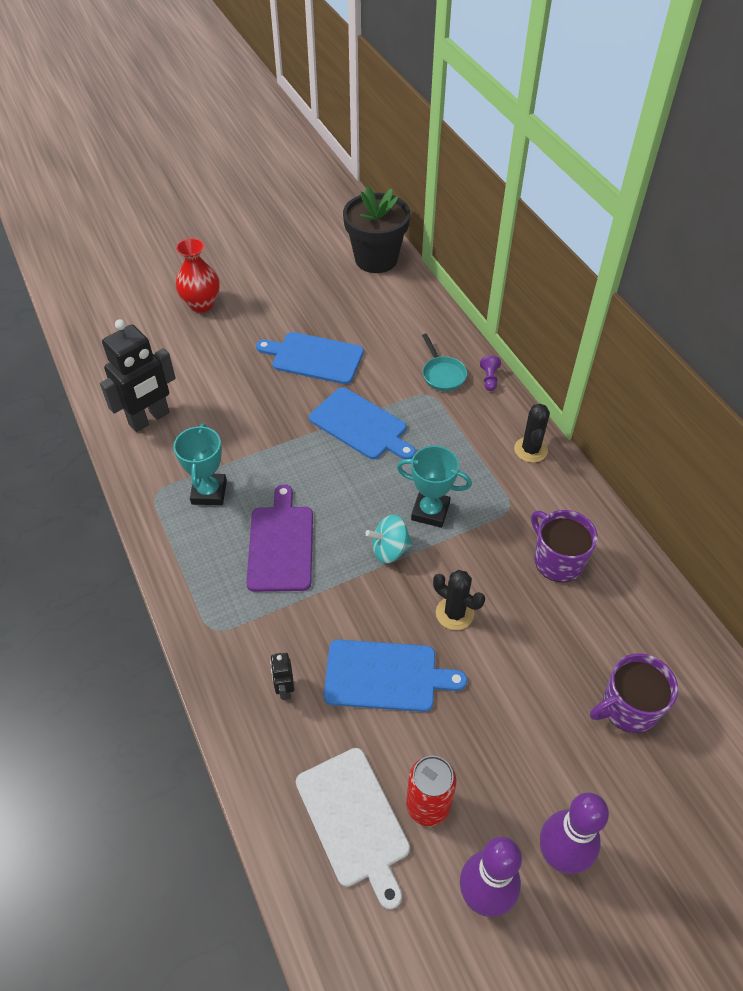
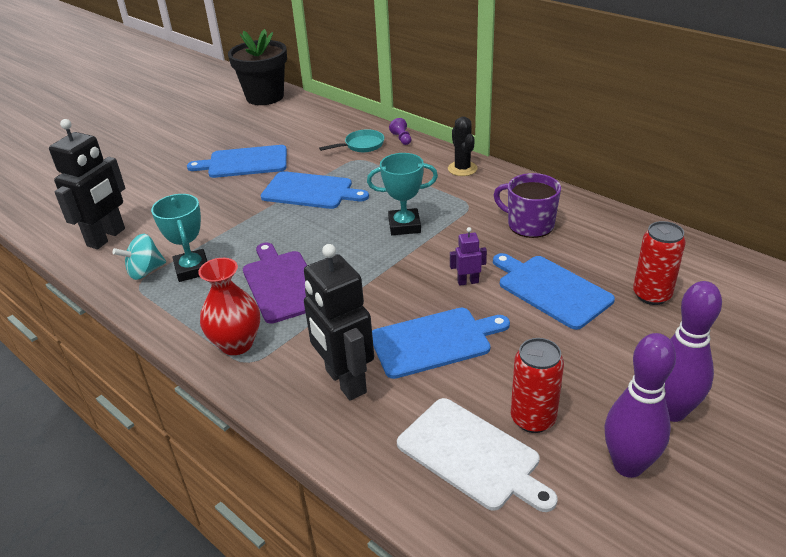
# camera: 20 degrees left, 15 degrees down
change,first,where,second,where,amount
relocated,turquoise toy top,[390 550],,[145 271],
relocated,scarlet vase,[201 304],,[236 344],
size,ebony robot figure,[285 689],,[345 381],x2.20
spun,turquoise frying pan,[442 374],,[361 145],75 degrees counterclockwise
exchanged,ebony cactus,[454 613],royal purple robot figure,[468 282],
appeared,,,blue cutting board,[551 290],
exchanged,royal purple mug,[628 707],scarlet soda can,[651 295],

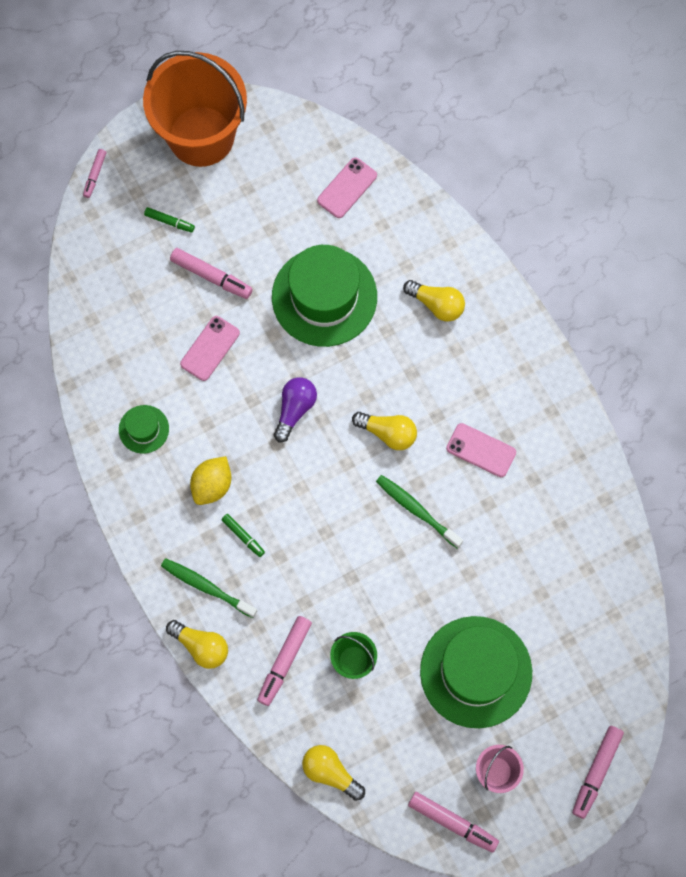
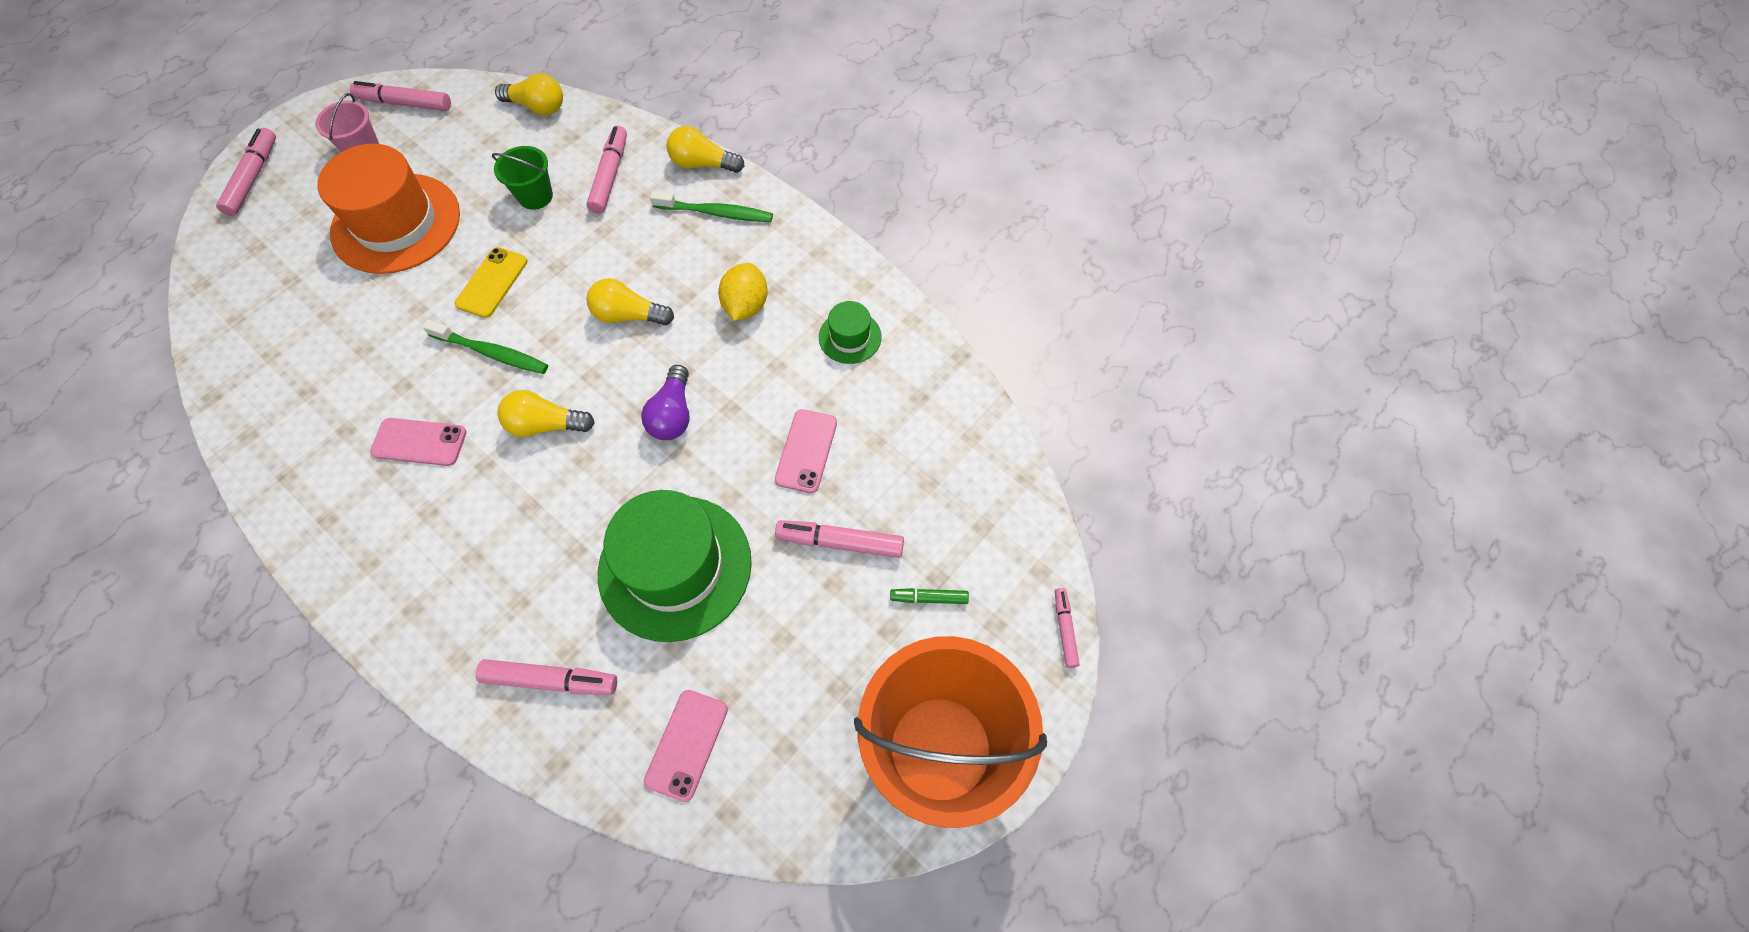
# camera: 160 degrees right, 10 degrees down
change,first,where,second,where,amount
colour,emerald tall hat,[476 672],bright orange tall hat,[396 223],
appeared,,,yellow phone,[492 283],
appeared,,,rosy felt pen,[550 680],
relocated,yellow bulb,[436 304],,[629 315],
missing,emerald felt pen,[243 536],,,

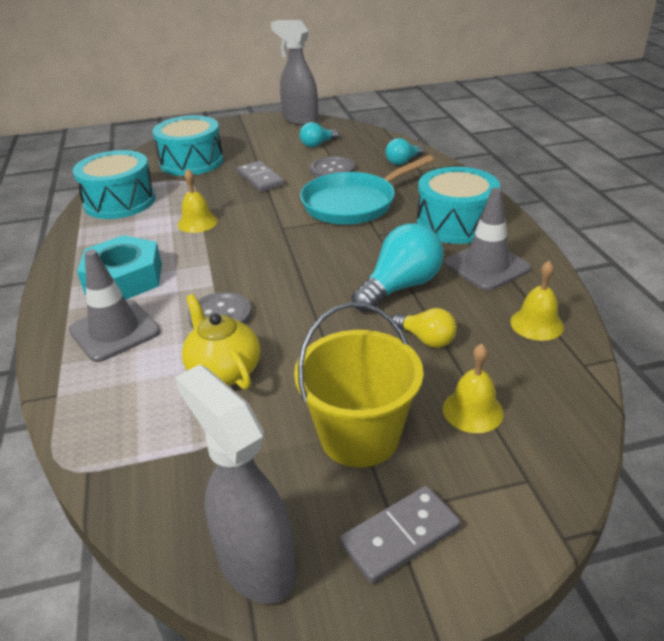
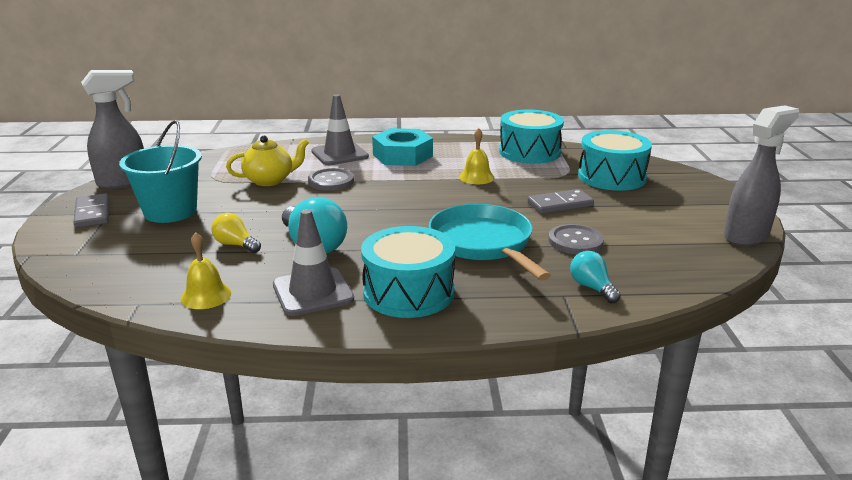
# camera: 100 degrees right, 10 degrees down
change,first,where,second,where,amount
colour,yellow bucket,[359 436],turquoise bucket,[170 211],
spun,yellow bulb,[426 339],,[236 245],75 degrees clockwise
missing,turquoise bulb,[317 144],,,
missing,yellow hand bell,[473 410],,,

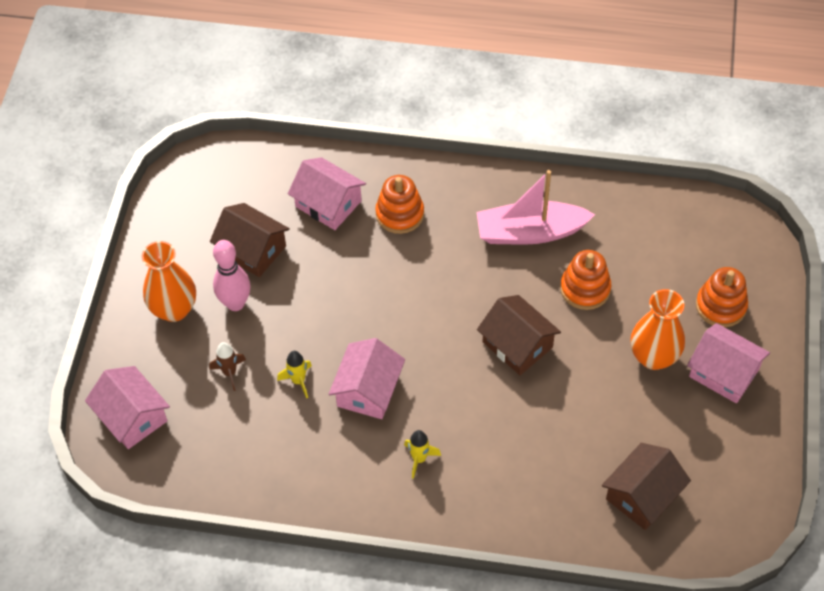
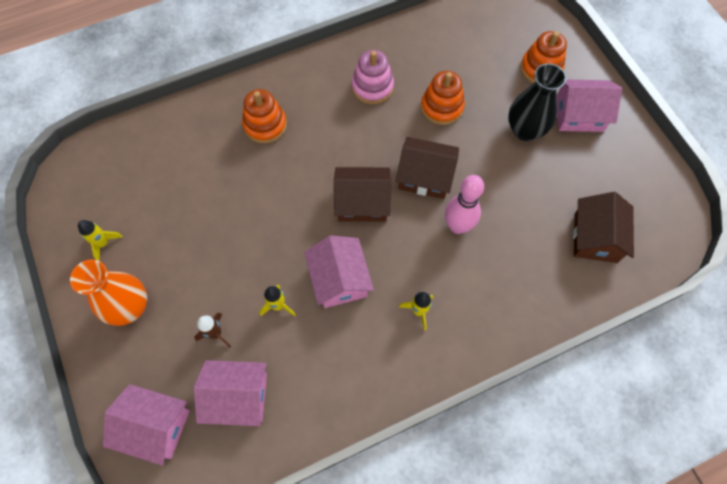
# camera: 35 degrees left, 10 degrees up
change,first,where,second,where,amount
appeared,,,yellow spaceship,[103 243],
relocated,rosy cottage,[328 204],,[238 396],
relocated,dark brown cottage,[252 250],,[362 202],
exchanged,rosy sailboat,[530 232],rosy stacking toy,[372 87],
relocated,rosy bowling pin,[235 303],,[457 226],
colour,bright orange vase,[653 357],ebony vase,[525 130],

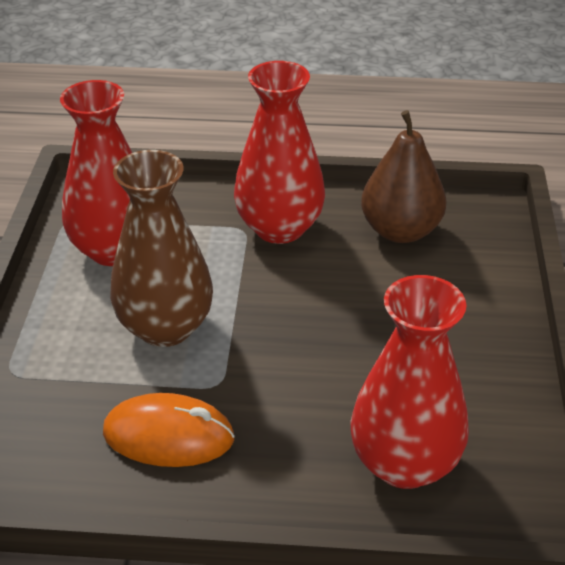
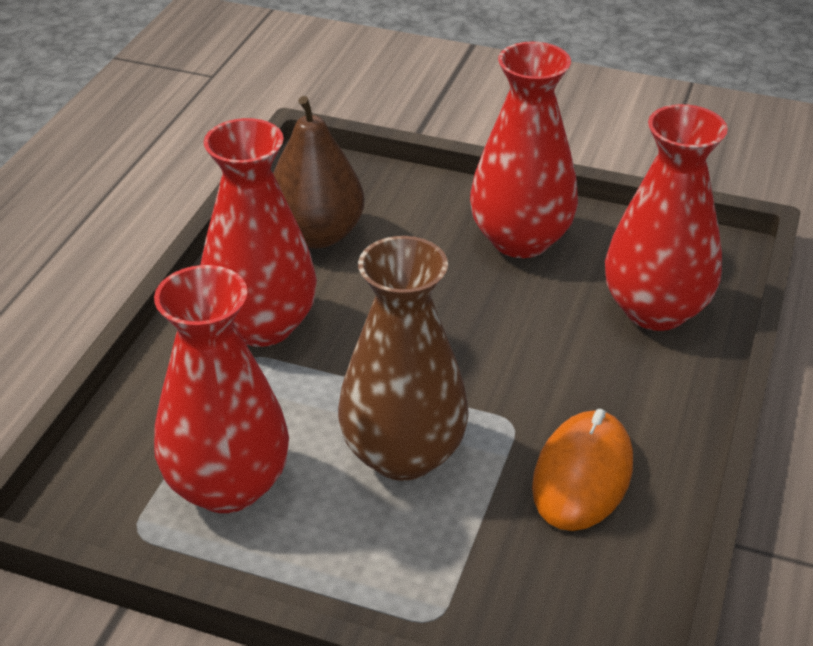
# camera: 75 degrees left, 0 degrees up
change,first,where,second,where,amount
appeared,,,scarlet vase,[520 240],

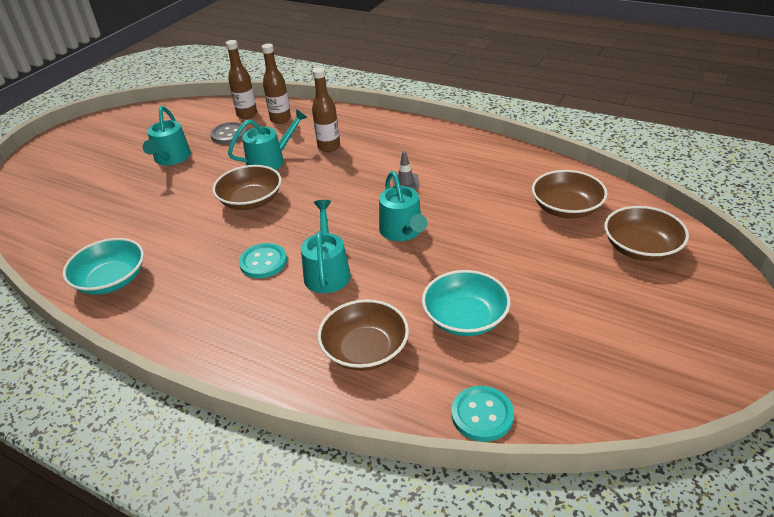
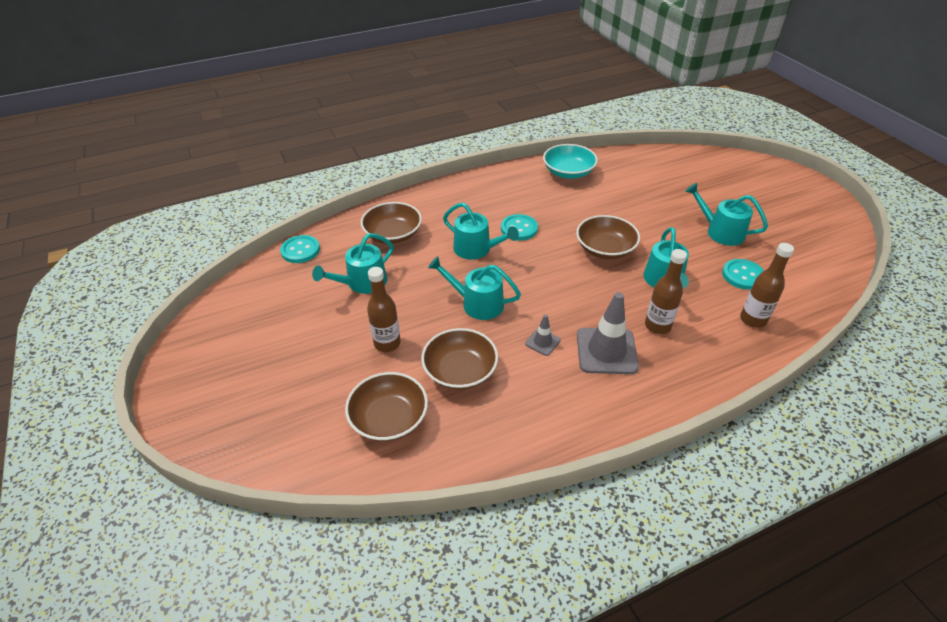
# camera: 125 degrees right, 5 degrees up
change,first,where,second,where,amount
exchanged,turquoise deep dish,[465 318],turquoise watering can,[362 283],
relocated,dark brown bottle,[247 114],,[387 343],
relocated,dark brown deep dish,[641 248],,[460 371],
appeared,,,grey safety cone,[606 351],
colour,grey shirt button,[229 134],turquoise shirt button,[743 275],

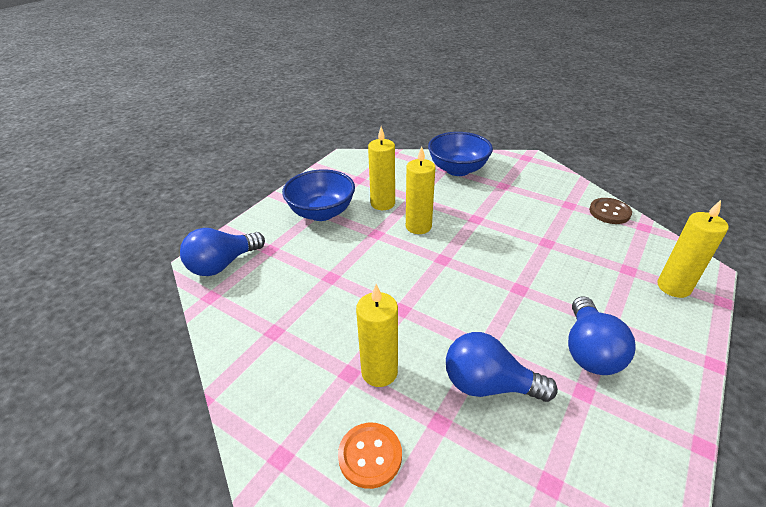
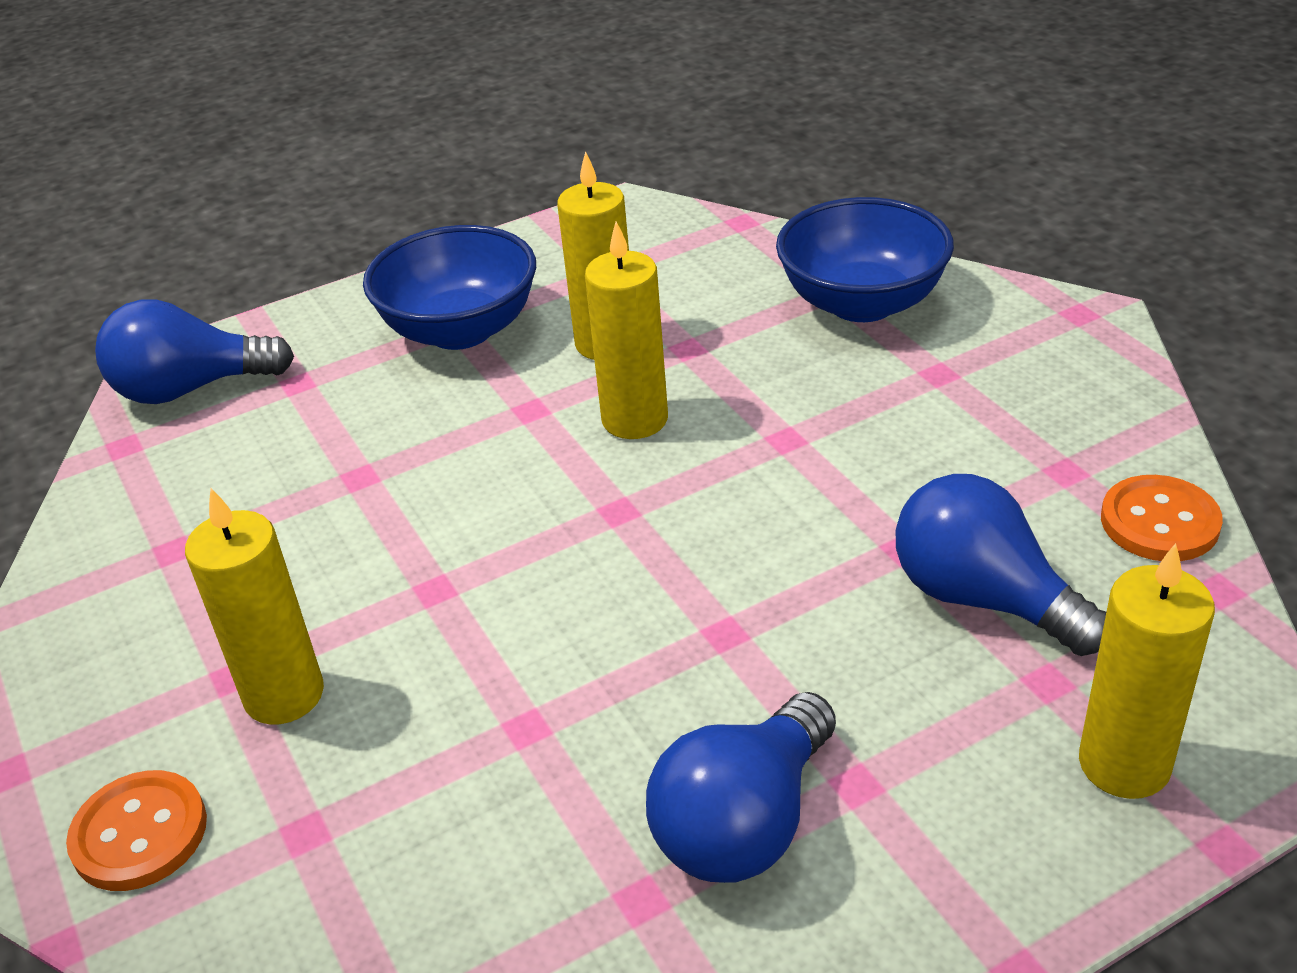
# camera: 30 degrees right, 0 degrees up
change,first,where,second,where,amount
relocated,blue bulb,[488 385],,[983 598],
colour,dark brown shirt button,[609 212],bright orange shirt button,[1159 522],

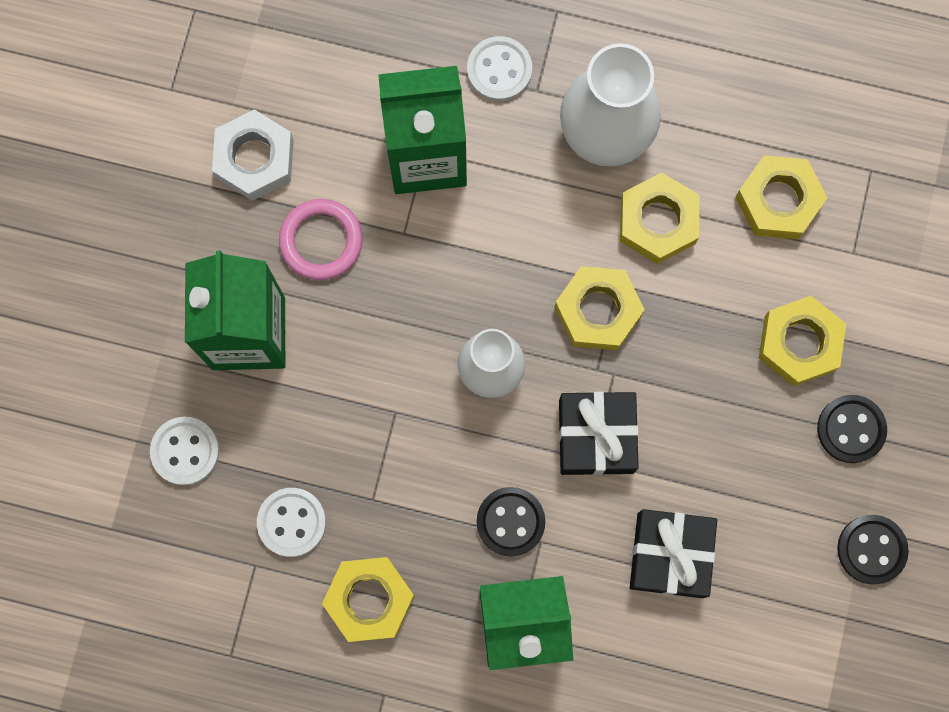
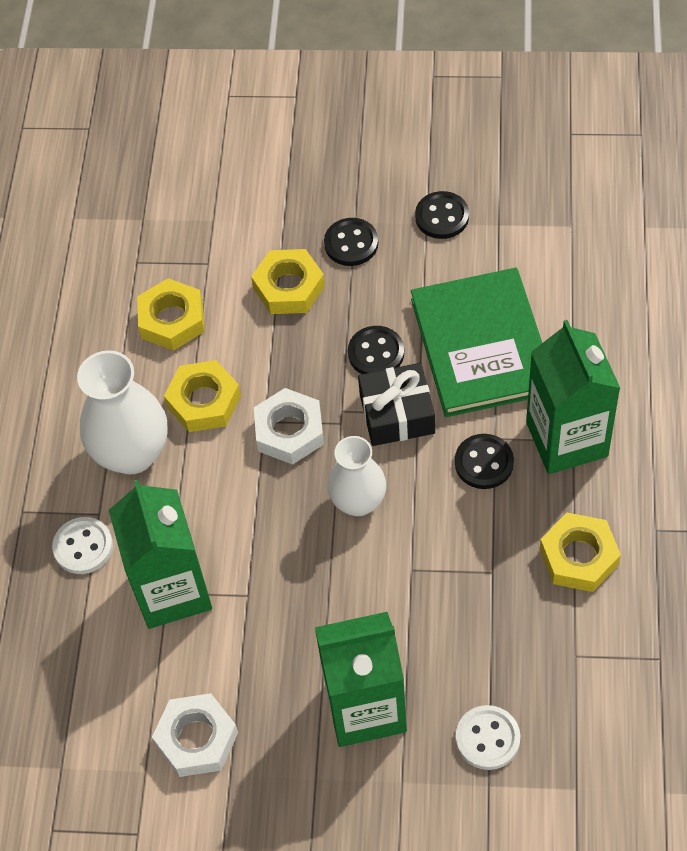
# camera: 95 degrees left, 20 degrees down
change,first,where,second,where,amount
colour,yellow nut,[598 310],pure white nut,[289 431],
appeared,,,ebony shirt button,[376 353],
exchanged,ebony wrapped gift,[670 555],emerald hardcover,[481 345],
missing,pure white shirt button,[292 522],,,
missing,rosy torus,[321 241],,,

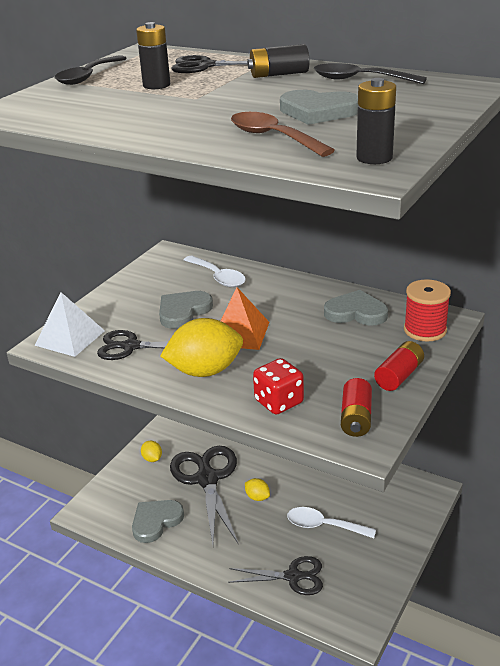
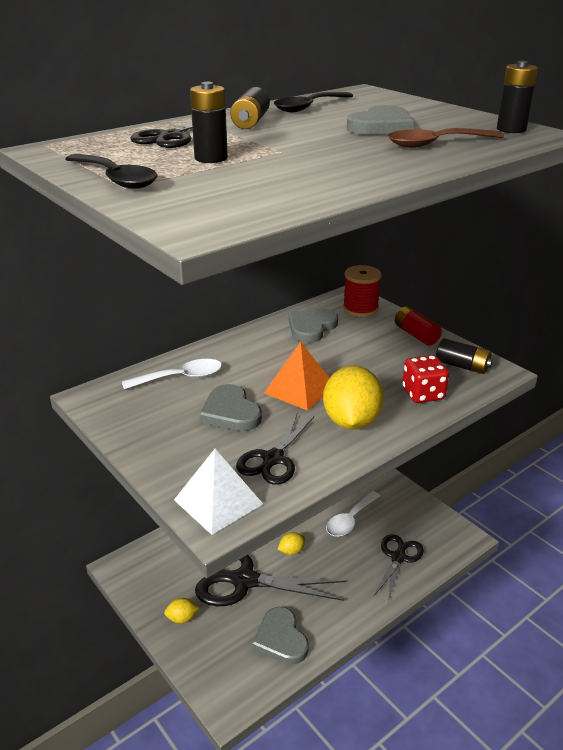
# camera: 70 degrees left, 0 degrees up
change,first,where,second,where,amount
colour,scarlet power cell,[356 418],ebony power cell,[462 366],

